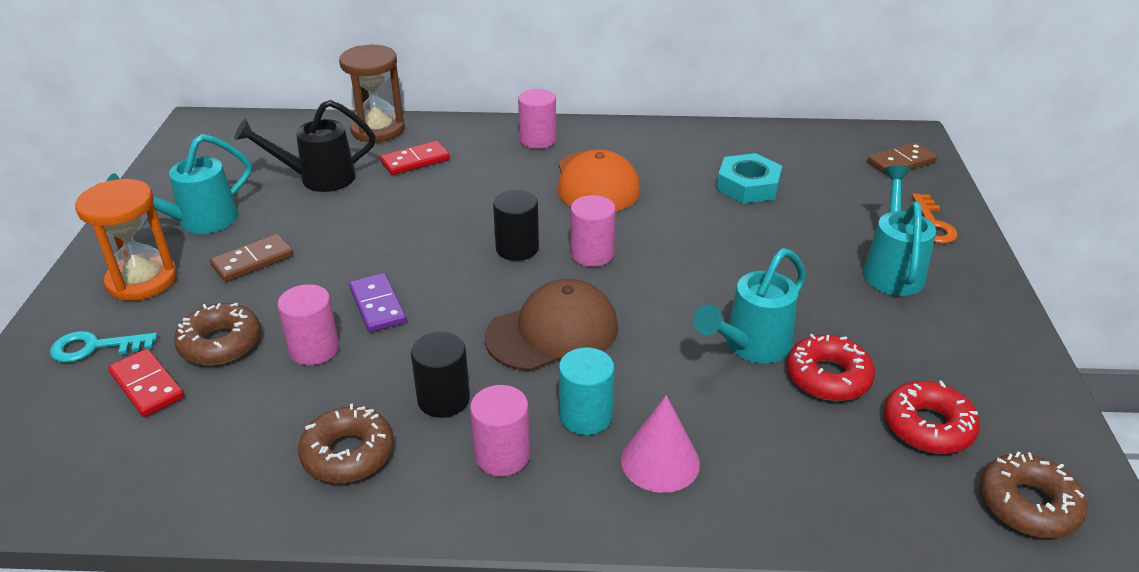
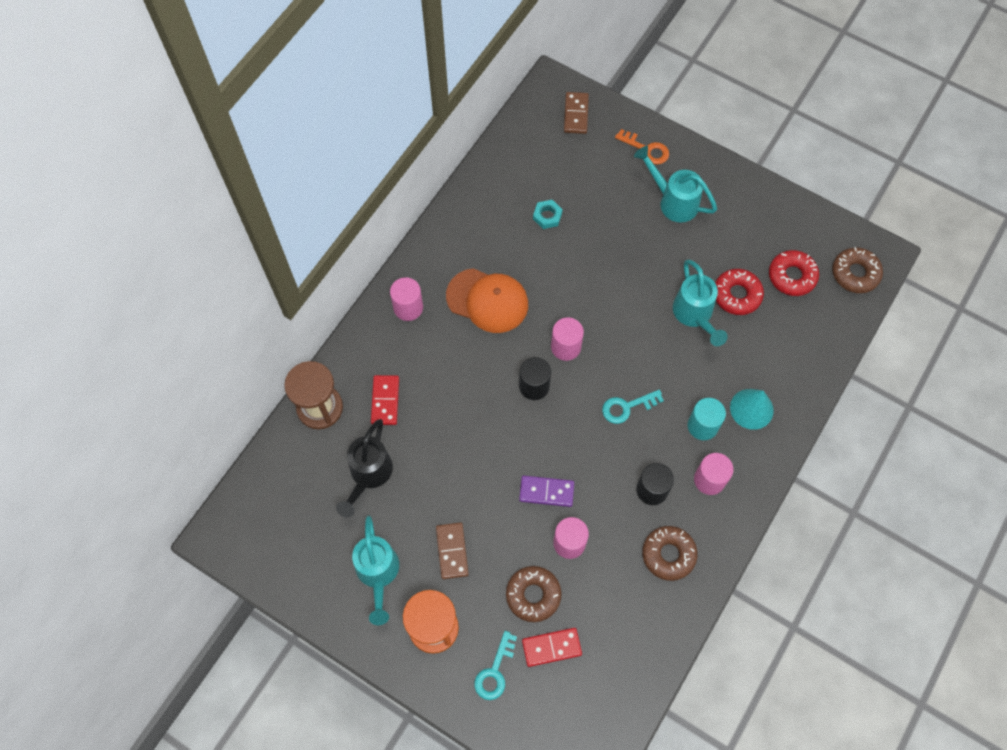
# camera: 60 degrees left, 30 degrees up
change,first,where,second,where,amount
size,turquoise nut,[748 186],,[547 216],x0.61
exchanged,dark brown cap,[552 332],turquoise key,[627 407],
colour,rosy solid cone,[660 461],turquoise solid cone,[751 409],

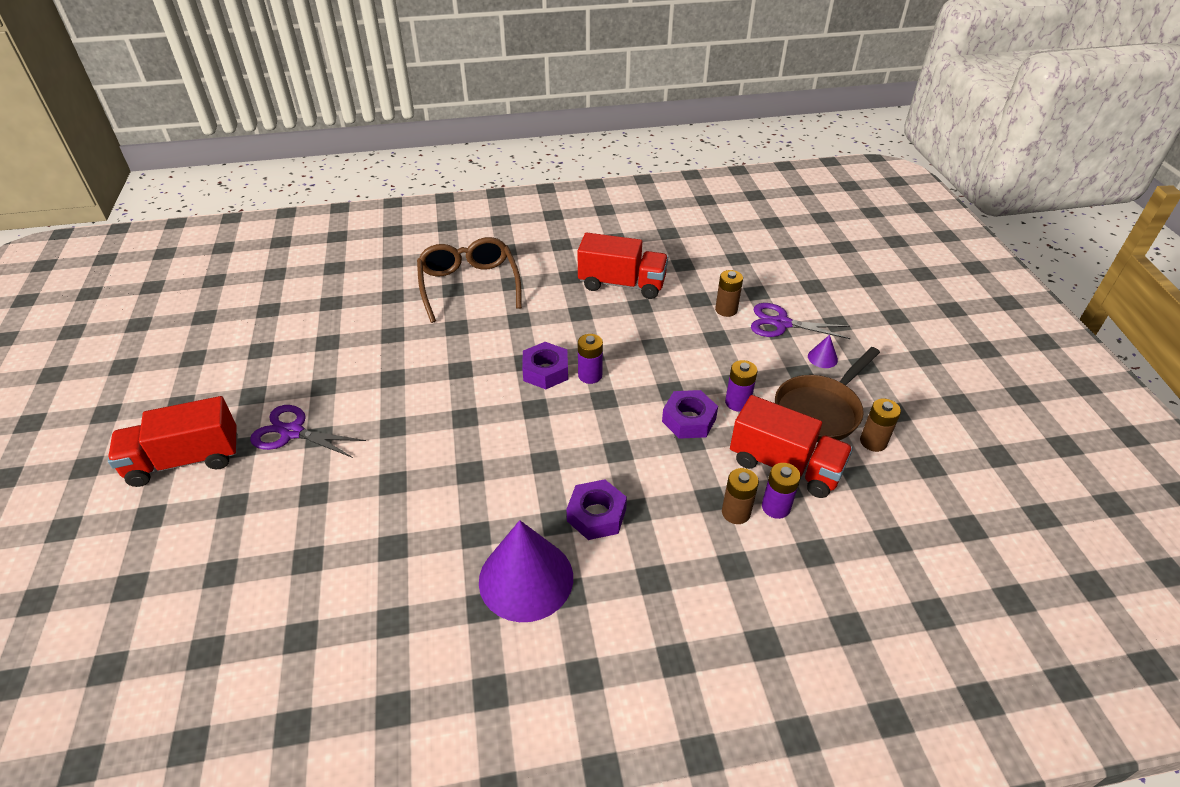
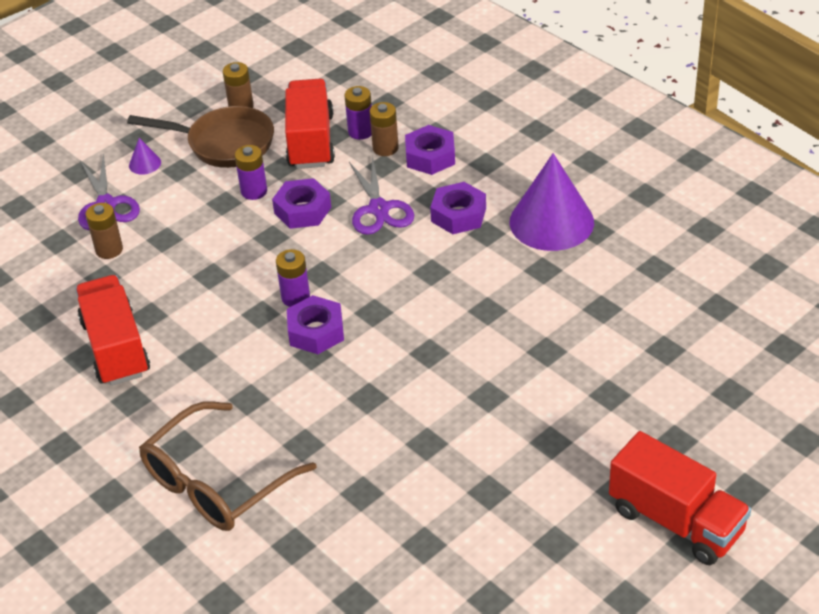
# camera: 120 degrees left, 0 degrees up
change,first,where,second,where,amount
relocated,royal purple scissors,[292 432],,[379 209],
appeared,,,royal purple nut,[430 157],

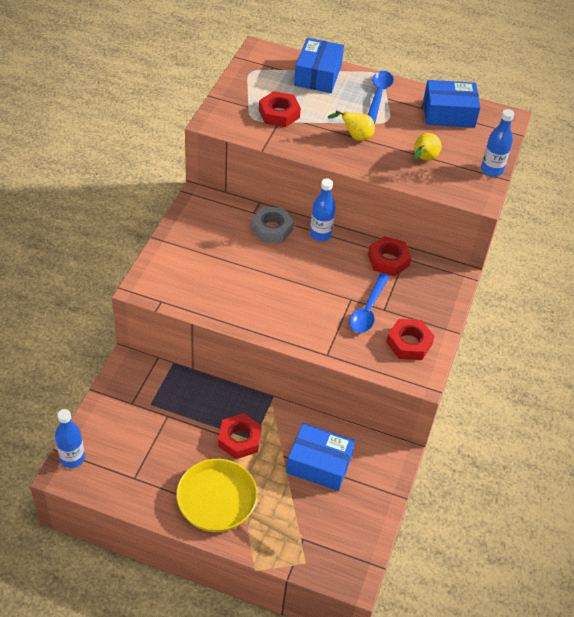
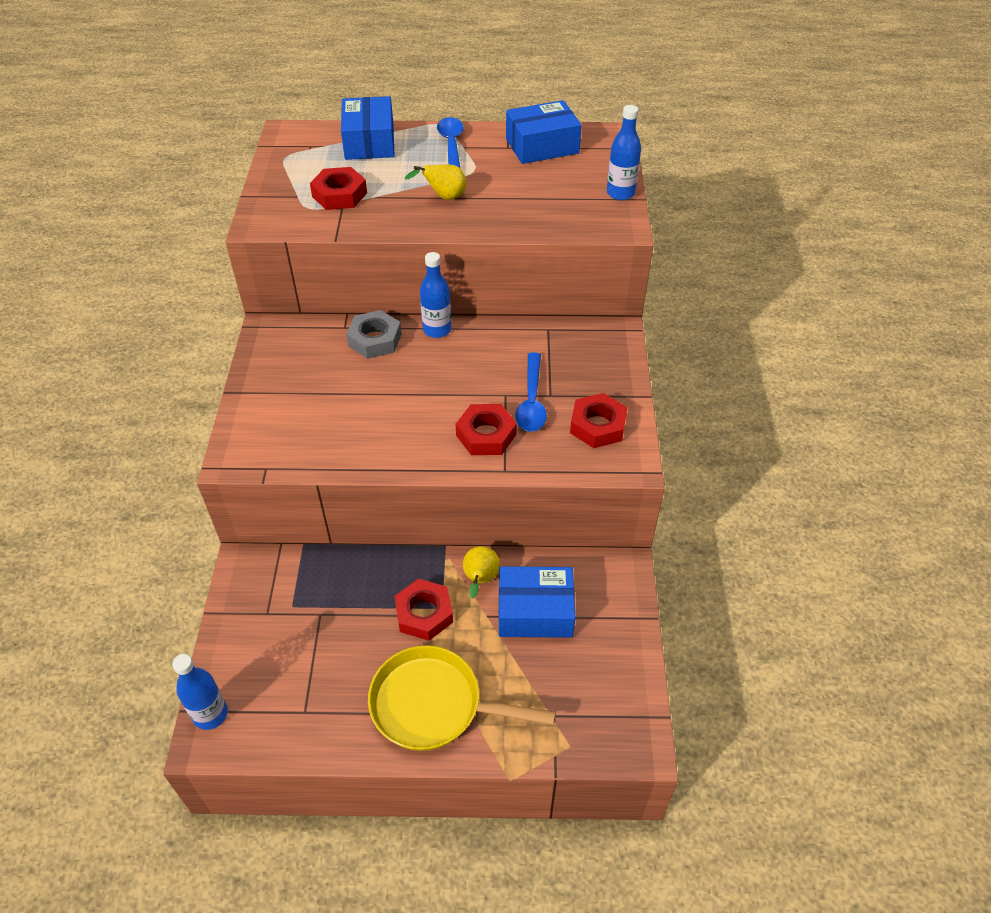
# camera: 15 degrees left, 0 degrees up
change,first,where,second,where,amount
relocated,scarlet nut,[388 260],,[486 435],
relocated,yellow pear fruit,[423 159],,[480 580],

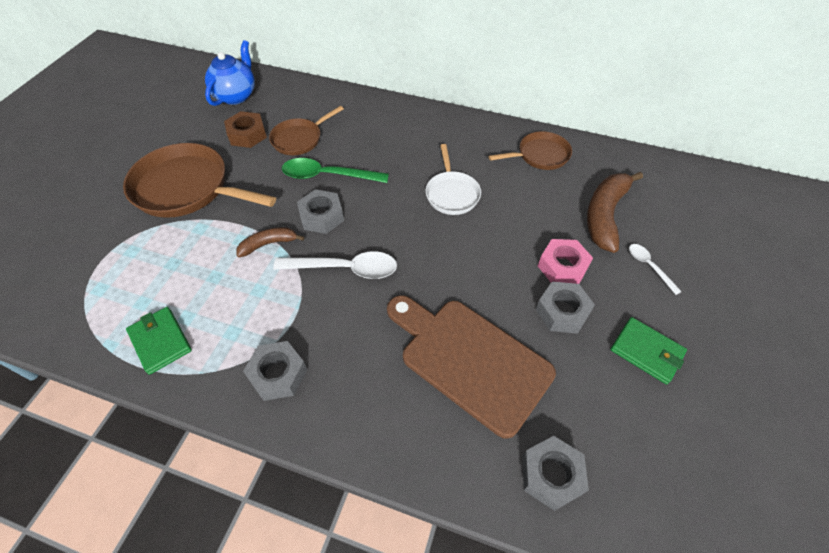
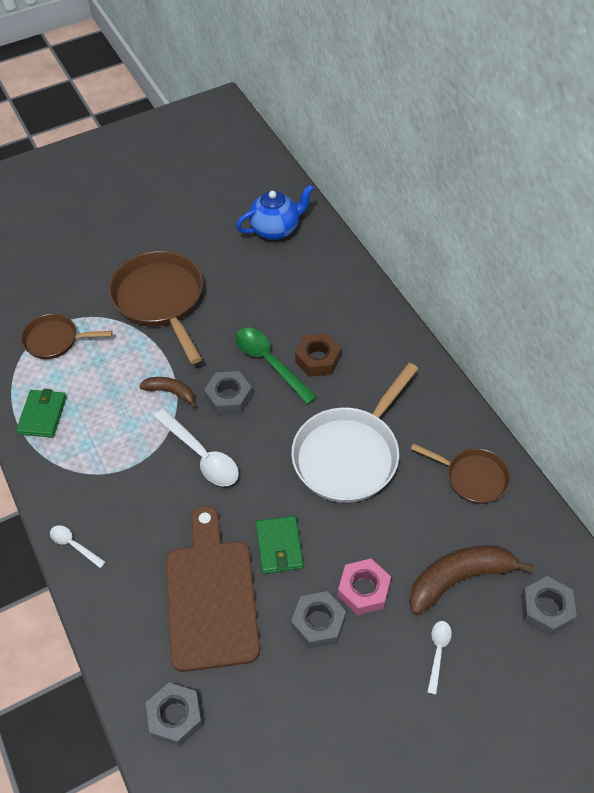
# camera: 45 degrees right, 0 degrees up
change,first,where,second,where,amount
relocated,dark brown frying pan,[300 139],,[55 340],
appeared,,,pure white teaspoon,[74 545],
relocated,emerald card wallet,[646 351],,[279 546],
size,pure white frying pan,[452 193],,[350 454],x1.76
relocated,dark brown nut,[247 135],,[317 359],
relocated,grey nut,[278 374],,[546 609],

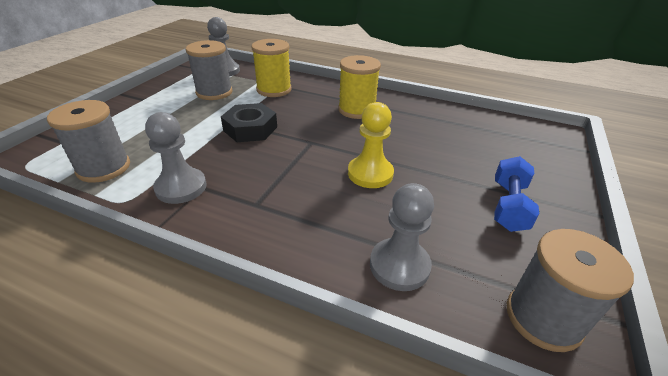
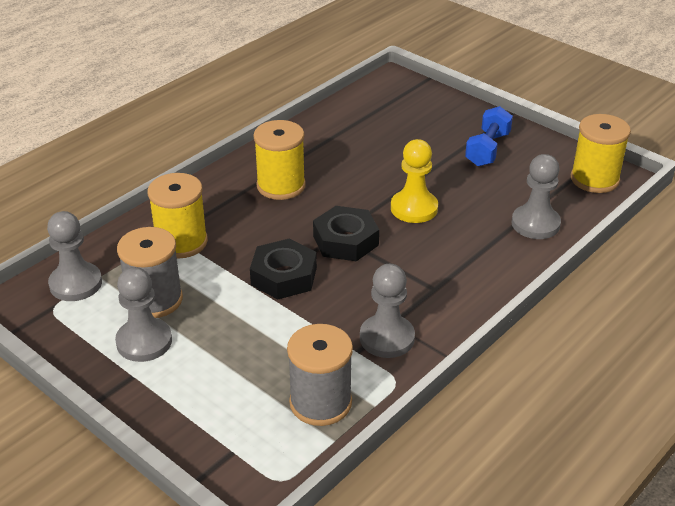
# camera: 70 degrees left, 0 degrees up
change,first,where,second,where,amount
appeared,,,grey chess pawn,[144 342],
appeared,,,ebony nut,[345 240],
spun,blue hand weight,[508 206],,[487 149],75 degrees clockwise
colour,grey spool,[543 318],yellow spool,[594 179],

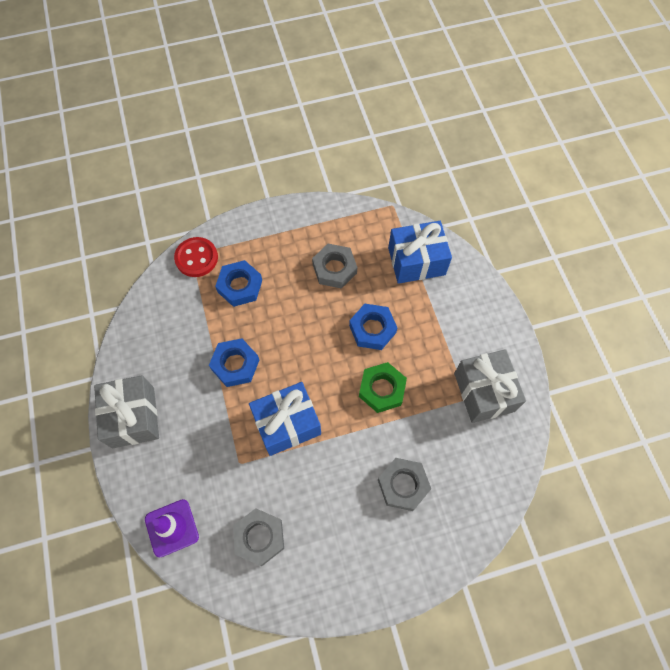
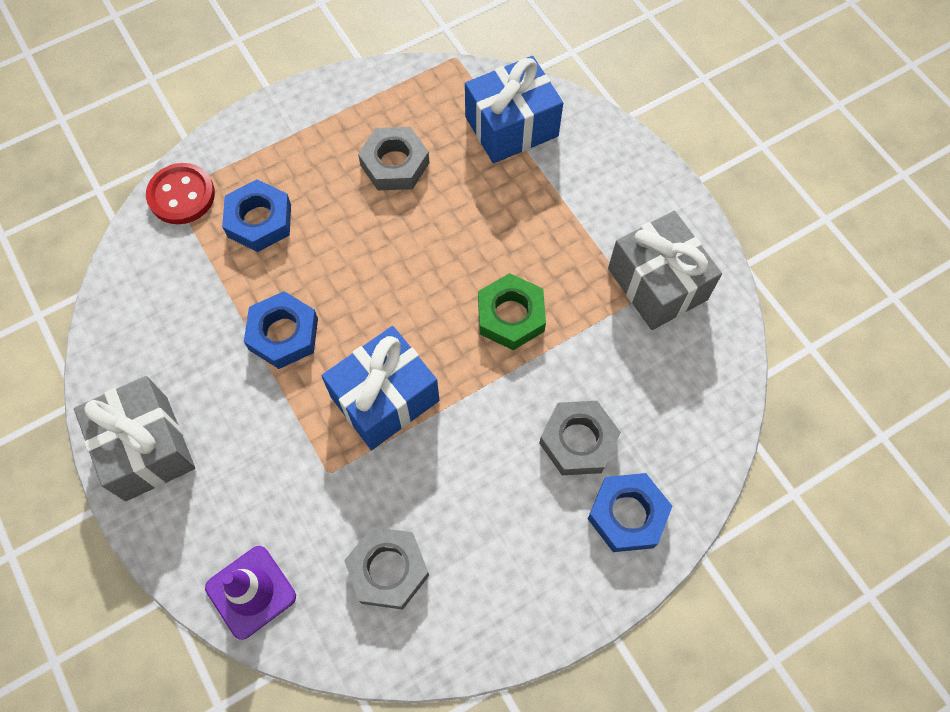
# camera: 15 degrees left, 0 degrees up
change,first,where,second,where,amount
relocated,blue nut,[372 329],,[627 515],

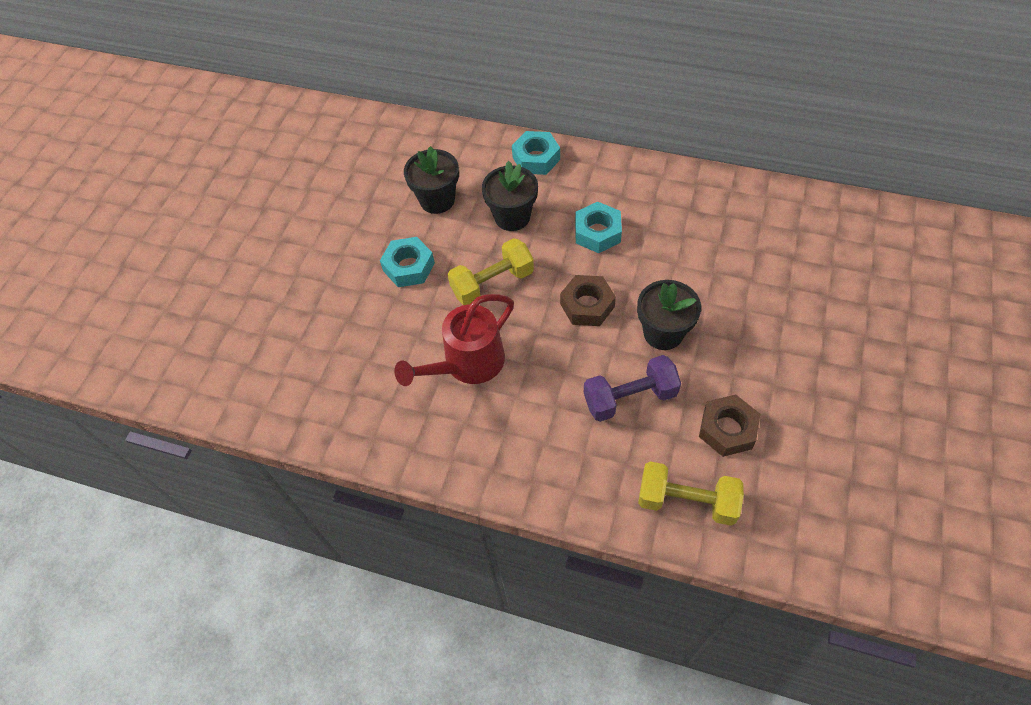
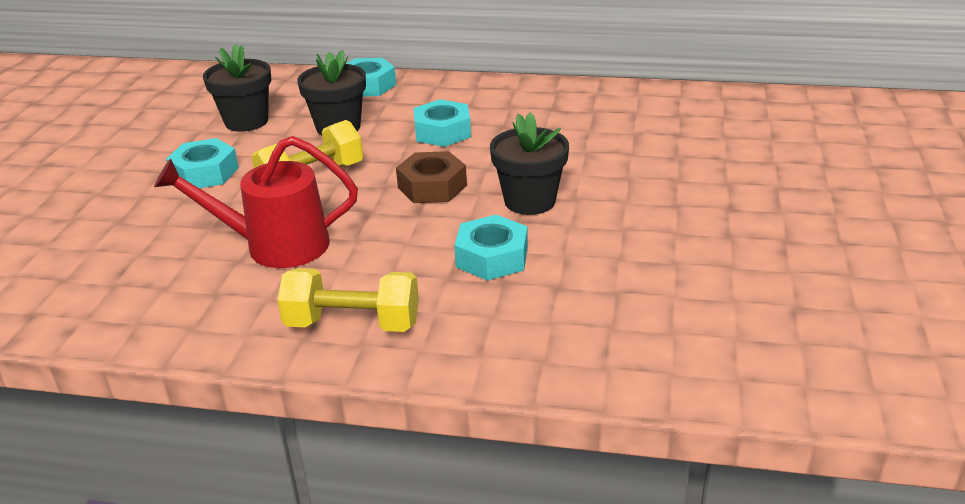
# camera: 10 degrees left, 25 degrees down
change,first,where,second,where,amount
spun,scarlet watering can,[467 364],,[274 246],45 degrees clockwise
relocated,yellow hand weight,[686 501],,[353 324],
exchanged,royal purple hand weight,[630 398],turquoise nut,[492 257],
missing,dark brown nut,[727 429],,,

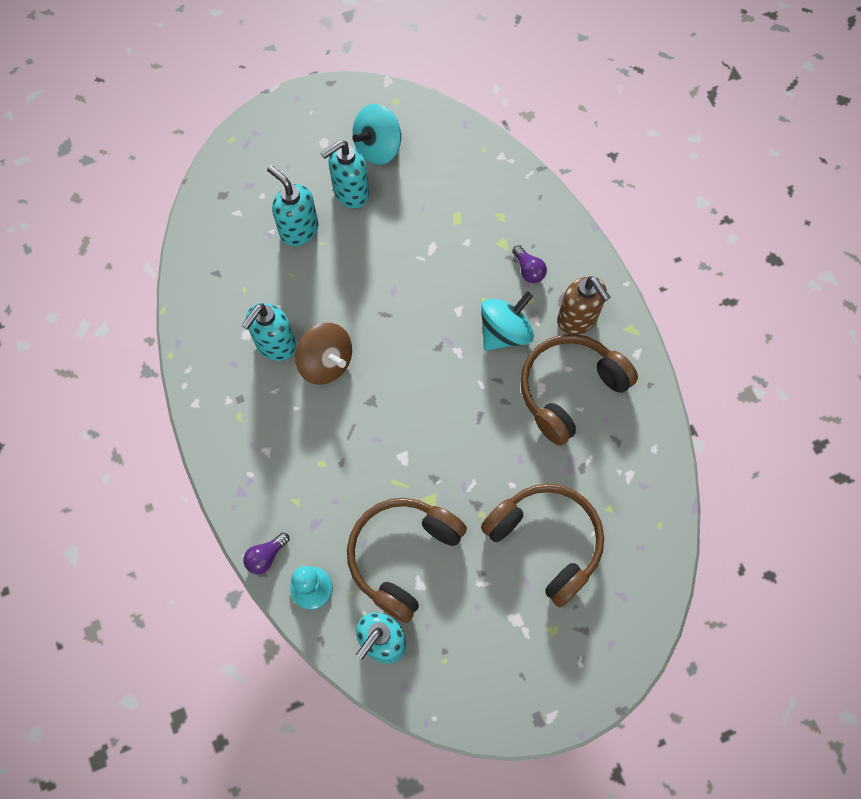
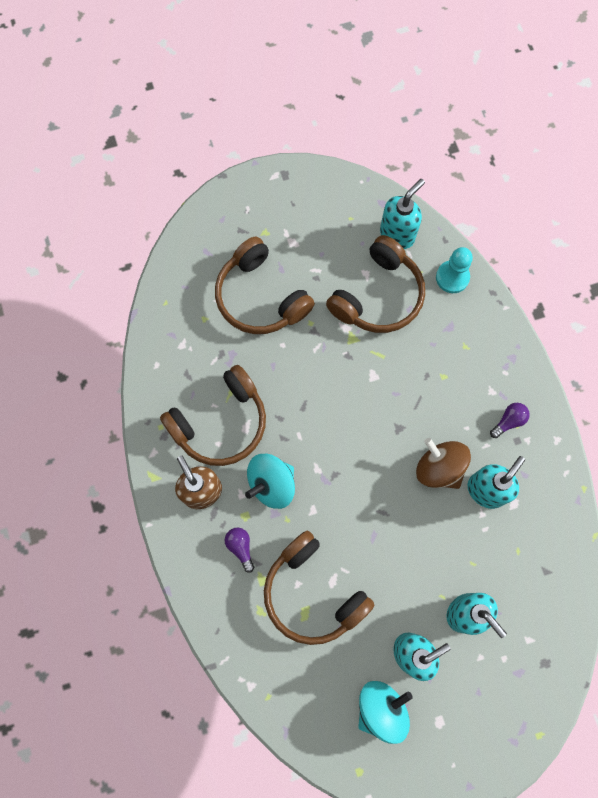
# camera: 175 degrees left, 5 degrees up
change,first,where,second,where,amount
appeared,,,dark brown headphones,[313 592],
relocated,royal purple bulb,[266 556],,[509 421],

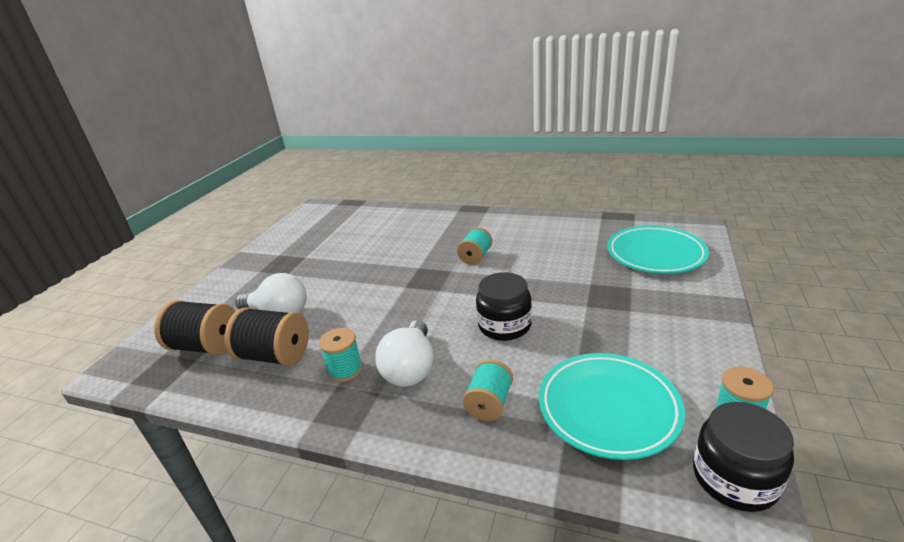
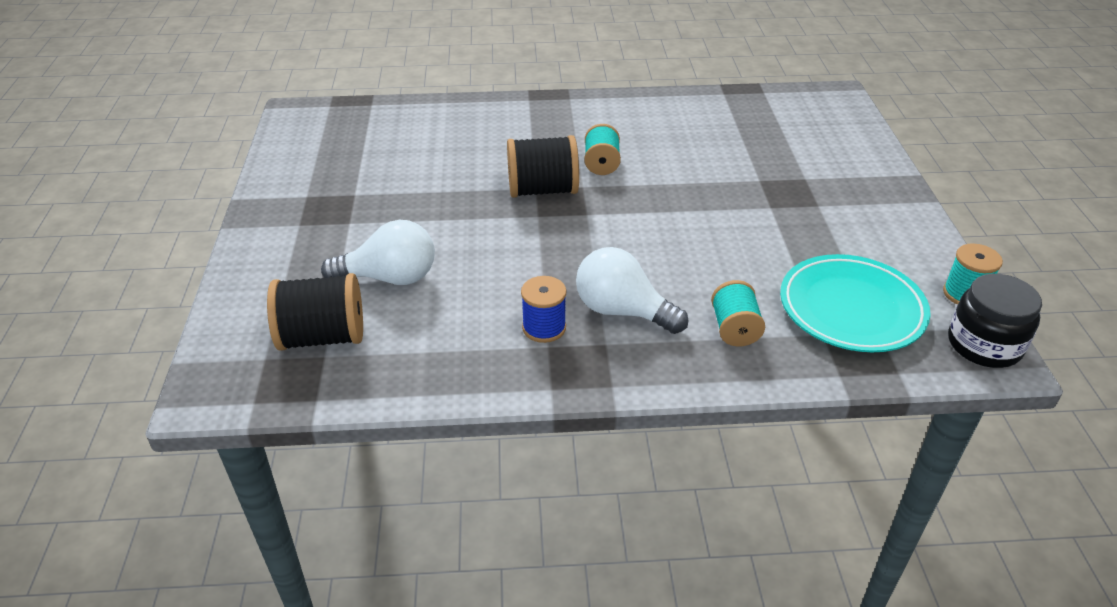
# camera: 25 degrees left, 10 degrees up
change,first,where,second,where,amount
relocated,ebony spool,[275 356],,[543 190],
colour,turquoise spool,[345 370],blue spool,[544 328],
spun,pure white bulb,[411 368],,[622 311],135 degrees clockwise
missing,ebony preserve jar,[504 325],,,
missing,turquoise flat dish,[655 254],,,

